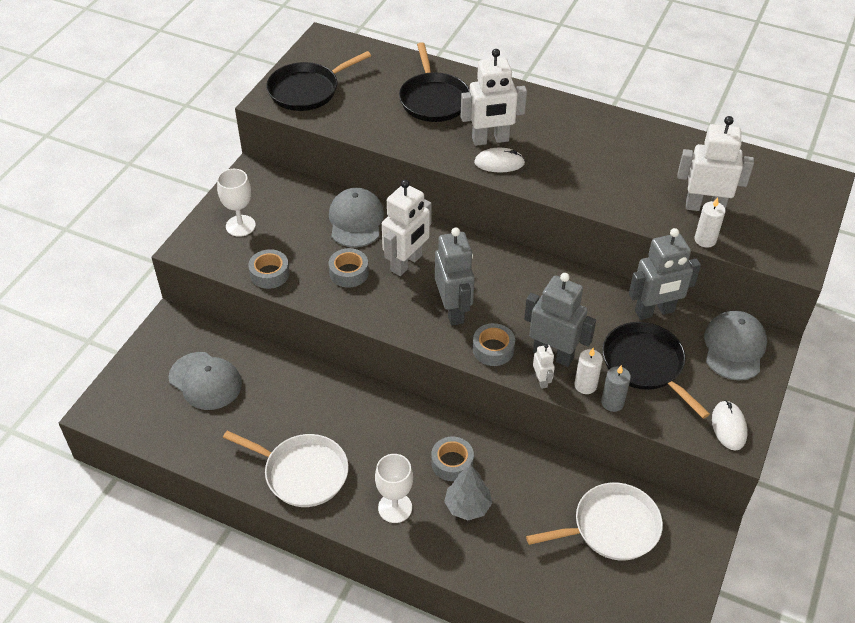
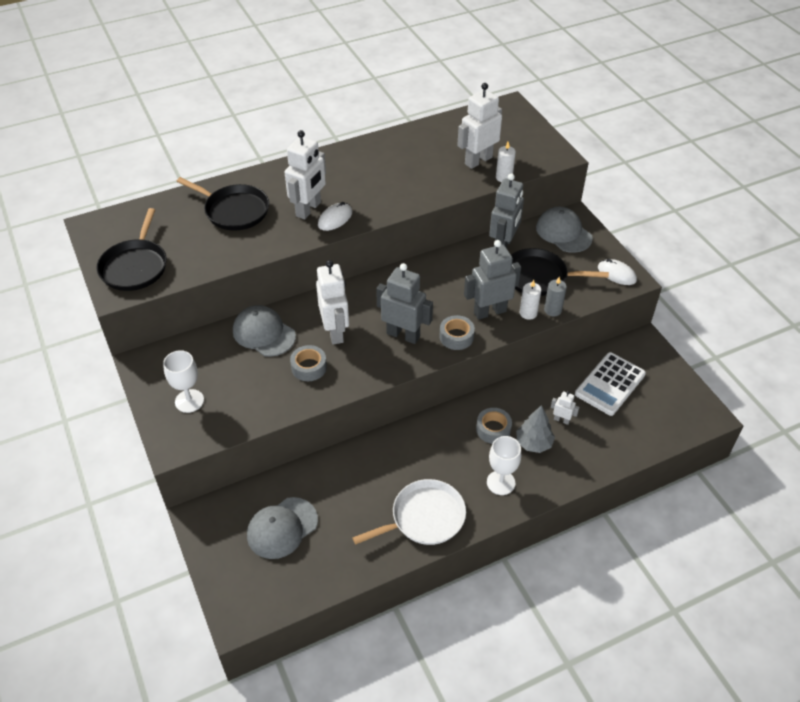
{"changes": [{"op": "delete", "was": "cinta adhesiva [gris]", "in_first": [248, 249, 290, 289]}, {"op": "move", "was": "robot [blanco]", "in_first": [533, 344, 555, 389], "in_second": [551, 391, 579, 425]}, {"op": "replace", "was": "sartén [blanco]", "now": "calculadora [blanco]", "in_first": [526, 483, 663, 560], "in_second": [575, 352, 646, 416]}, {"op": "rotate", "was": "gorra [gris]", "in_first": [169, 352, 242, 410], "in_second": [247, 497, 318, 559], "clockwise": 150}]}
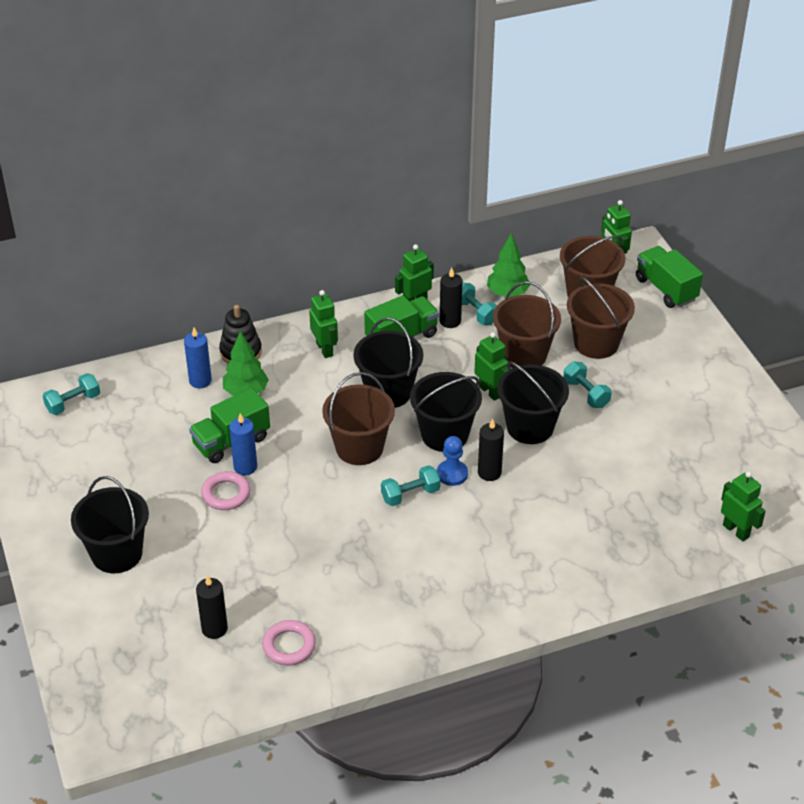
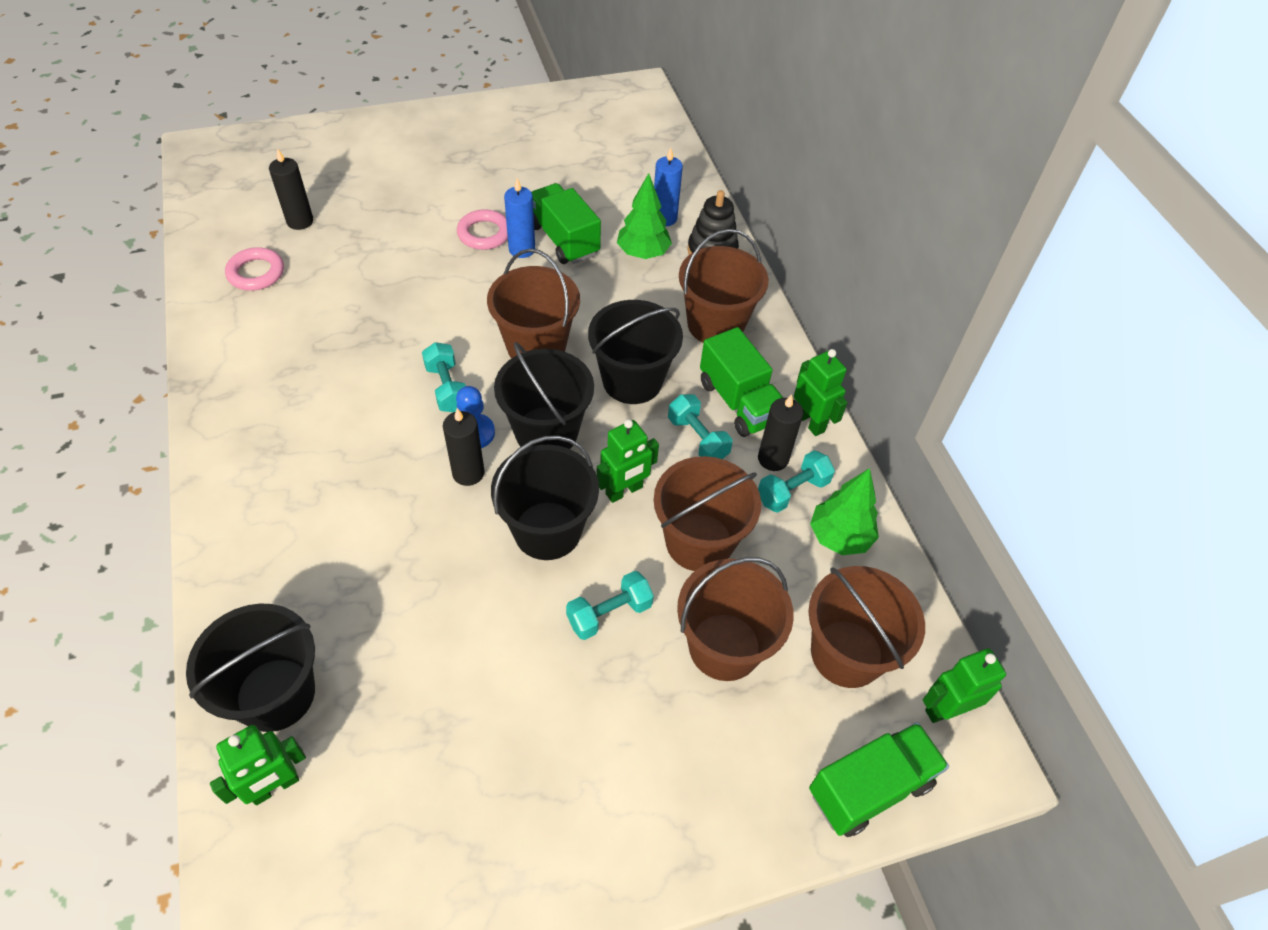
{"changes": [{"op": "move", "was": "mancuerna [turquesa]", "in_first": [42, 373, 100, 415], "in_second": [668, 394, 733, 459]}, {"op": "move", "was": "balde [negro]", "in_first": [71, 476, 149, 573], "in_second": [186, 604, 315, 732]}, {"op": "replace", "was": "robot [verde]", "now": "balde [marrón]", "in_first": [309, 290, 338, 358], "in_second": [679, 229, 769, 343]}]}
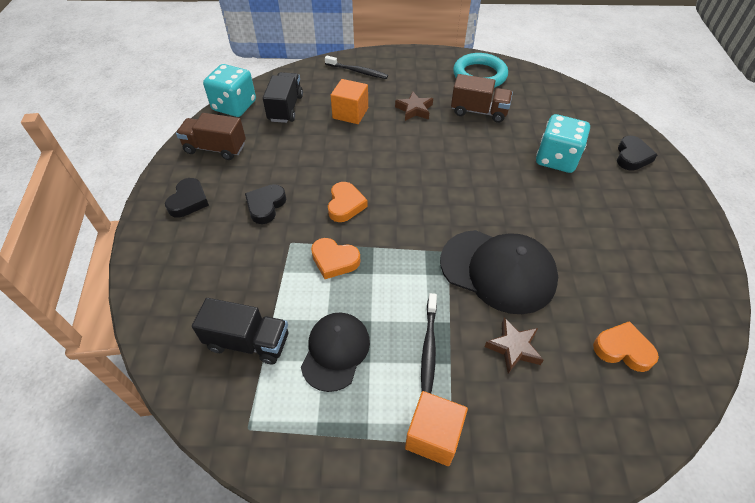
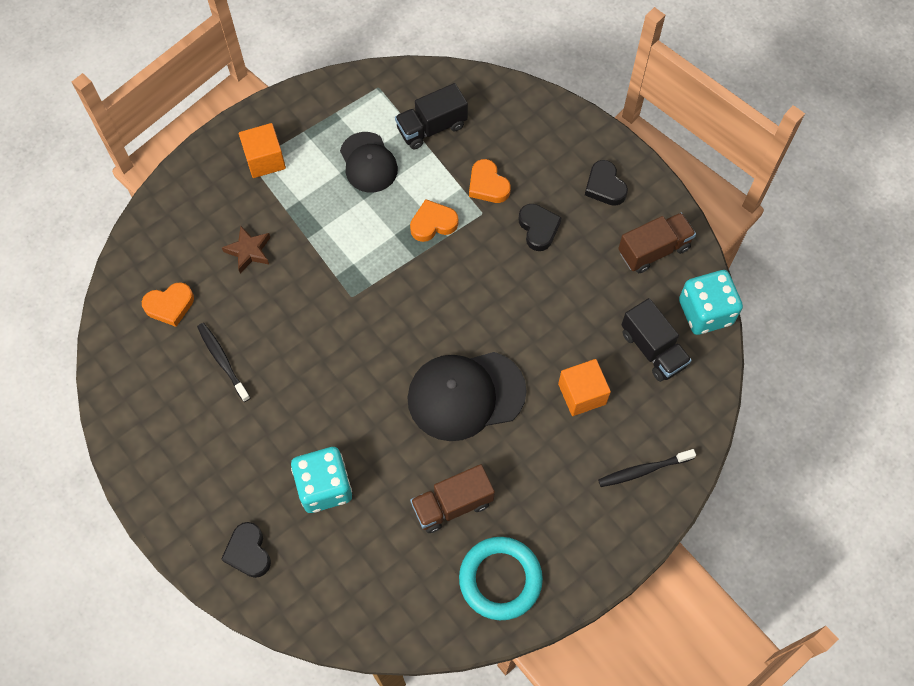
{"changes": [{"op": "delete", "was": "estrella [marrón]", "in_first": [395, 91, 433, 121]}, {"op": "move", "was": "corazón [naranja]", "in_first": [328, 182, 368, 222], "in_second": [469, 159, 511, 203]}, {"op": "move", "was": "cepillo de dientes [negro]", "in_first": [421, 293, 437, 394], "in_second": [197, 323, 250, 402]}, {"op": "move", "was": "gorra [negro]", "in_first": [440, 230, 558, 314], "in_second": [407, 352, 527, 441]}]}
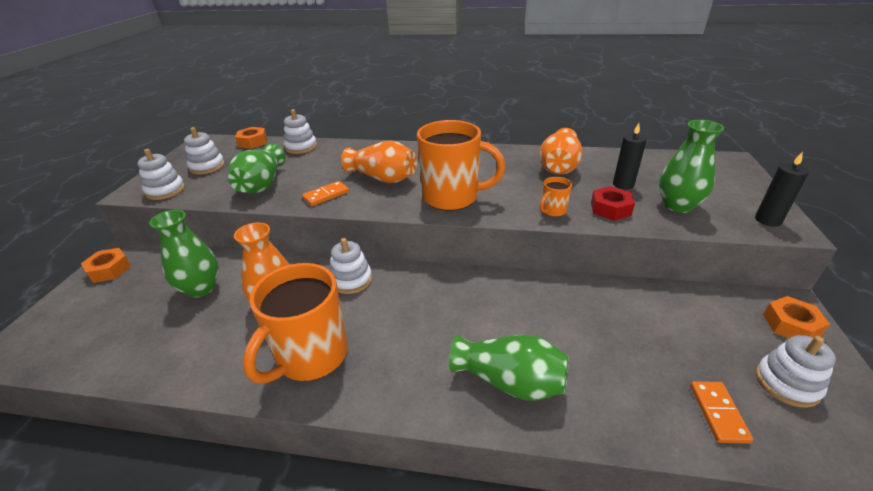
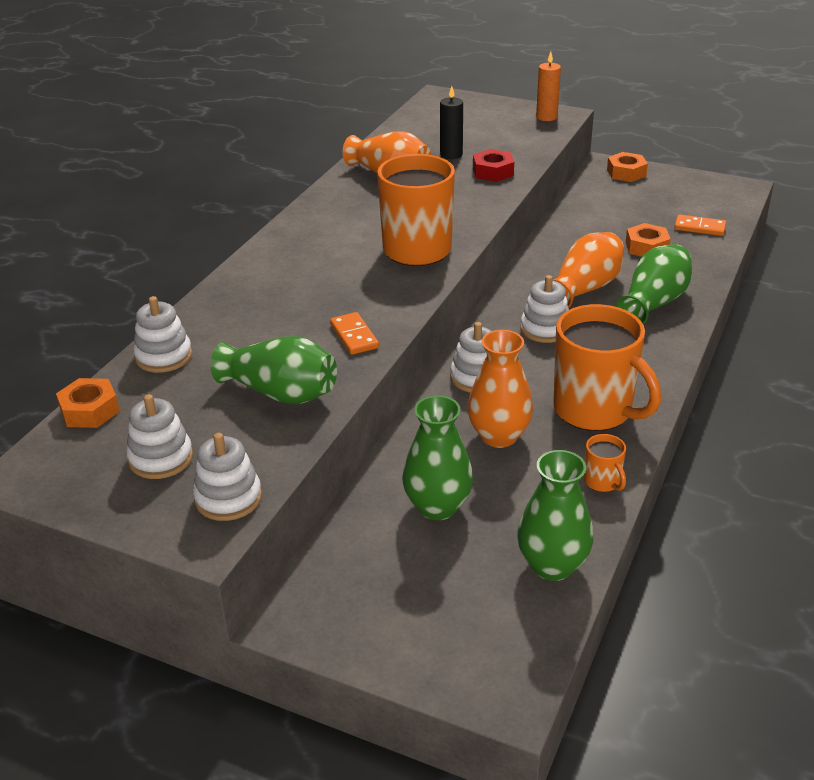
{"changes": [{"op": "move", "was": "tuerca [naranja]", "in_first": [81, 248, 131, 283], "in_second": [626, 223, 671, 257]}, {"op": "move", "was": "florero [naranja]", "in_first": [341, 141, 417, 183], "in_second": [553, 232, 624, 308]}, {"op": "move", "was": "taza [naranja]", "in_first": [540, 177, 572, 217], "in_second": [584, 434, 626, 492]}, {"op": "move", "was": "florero [verde]", "in_first": [659, 120, 724, 213], "in_second": [517, 450, 593, 581]}, {"op": "move", "was": "juguete apilable [blanco]", "in_first": [756, 335, 836, 408], "in_second": [521, 275, 569, 343]}, {"op": "recolor", "was": "vela [negro]", "now": "vela [naranja]", "in_first": [755, 152, 809, 227], "in_second": [536, 52, 561, 121]}]}
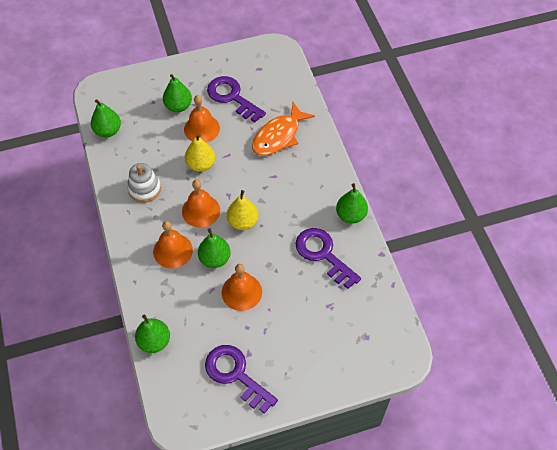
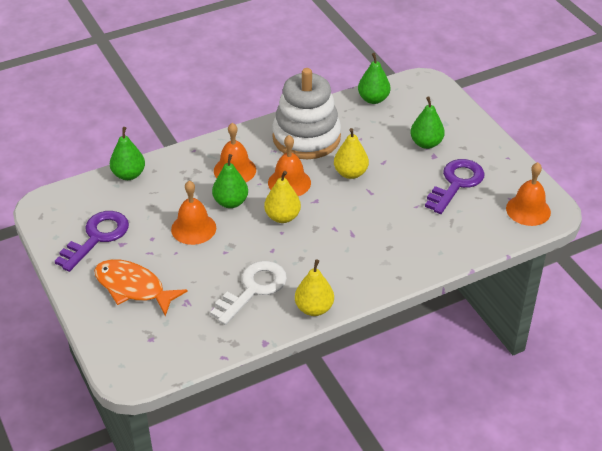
{"changes": [{"op": "move", "was": "campana [naranja]", "in_first": [184, 95, 220, 143], "in_second": [506, 162, 551, 226]}, {"op": "move", "was": "pez [naranja]", "in_first": [252, 102, 315, 156], "in_second": [94, 259, 188, 316]}, {"op": "recolor", "was": "llave [morado]", "now": "llave [blanco]", "in_first": [295, 228, 361, 289], "in_second": [210, 261, 287, 325]}, {"op": "recolor", "was": "pera [verde]", "now": "pera [amarillo]", "in_first": [336, 183, 368, 223], "in_second": [295, 259, 334, 316]}, {"op": "resize", "was": "juguete apilable [blanco]", "in_first": [127, 163, 161, 203], "in_second": [272, 68, 341, 159], "ratio": 1.9}]}
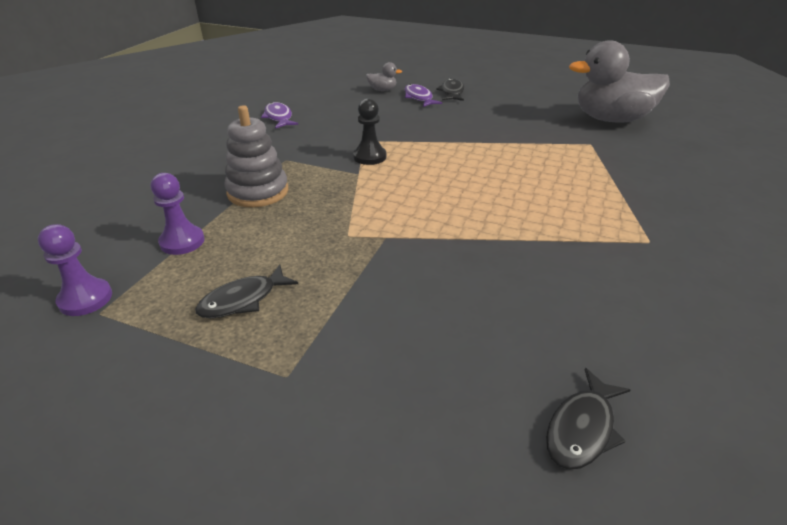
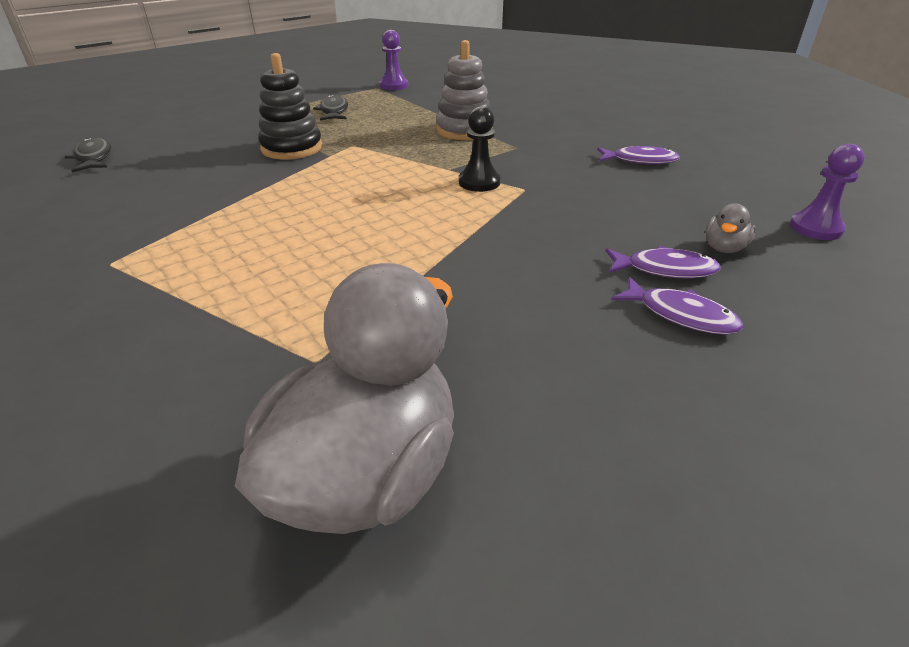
{"changes": [{"op": "insert", "now": "juguete apilable [negro]", "in_second": [258, 53, 322, 160]}, {"op": "move", "was": "peón [morado]", "in_first": [151, 173, 204, 255], "in_second": [790, 144, 865, 240]}, {"op": "recolor", "was": "pez [negro]", "now": "pez [morado]", "in_first": [436, 78, 465, 101], "in_second": [611, 277, 743, 335]}]}
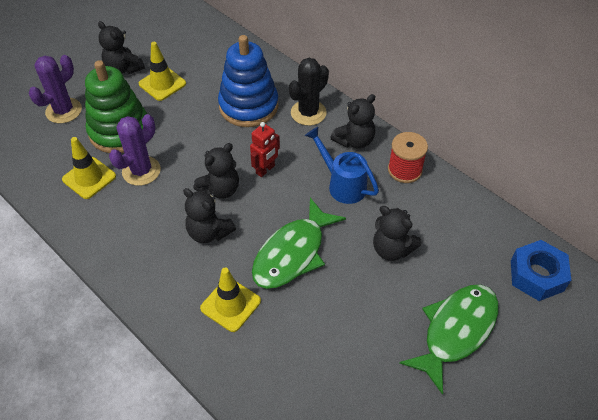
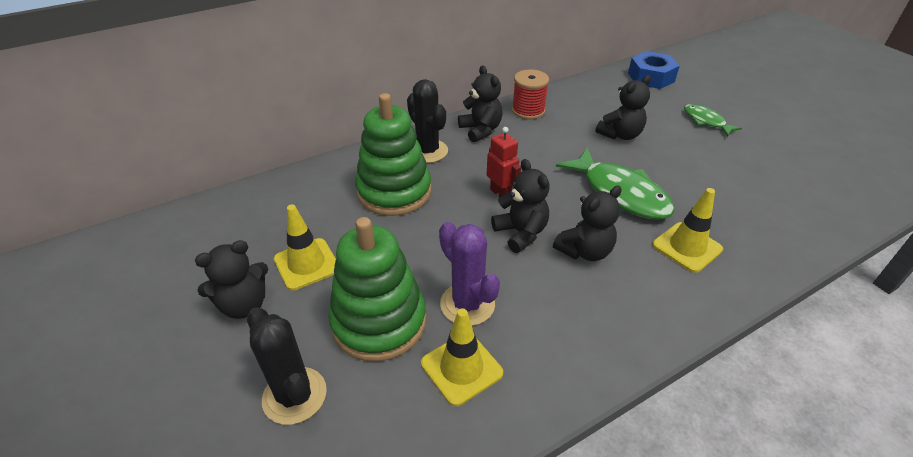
{"changes": [{"op": "delete", "was": "regadera [azul]", "in_first": [305, 127, 379, 204]}, {"op": "recolor", "was": "cactus [morado]", "now": "cactus [negro]", "in_first": [29, 55, 82, 123], "in_second": [247, 307, 327, 425]}, {"op": "recolor", "was": "juguete apilable [azul]", "now": "juguete apilable [verde]", "in_first": [218, 35, 278, 127], "in_second": [355, 93, 431, 216]}, {"op": "resize", "was": "pez [verde]", "in_first": [399, 284, 499, 395], "in_second": [684, 104, 742, 137], "ratio": 0.55}]}
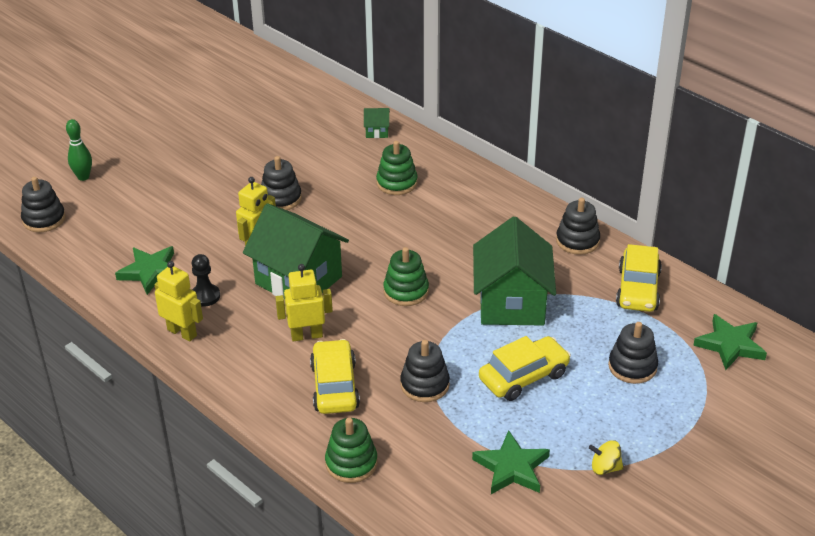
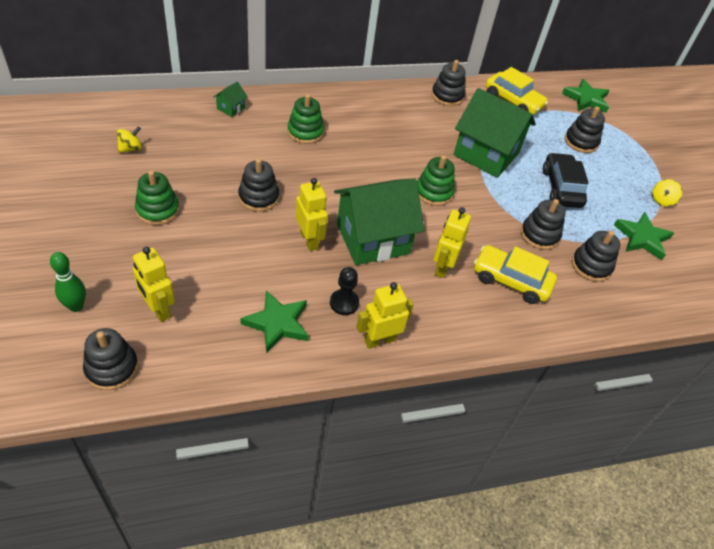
{"changes": [{"op": "insert", "now": "peonza [amarillo]", "in_second": [117, 126, 142, 153]}, {"op": "insert", "now": "robot [amarillo]", "in_second": [133, 247, 175, 322]}, {"op": "insert", "now": "juguete apilable [negro]", "in_second": [572, 231, 620, 282]}, {"op": "move", "was": "juguete apilable [verde]", "in_first": [325, 418, 377, 483], "in_second": [135, 171, 179, 225]}, {"op": "recolor", "was": "coche [amarillo]", "now": "coche [negro]", "in_first": [479, 336, 571, 401], "in_second": [543, 152, 589, 208]}]}
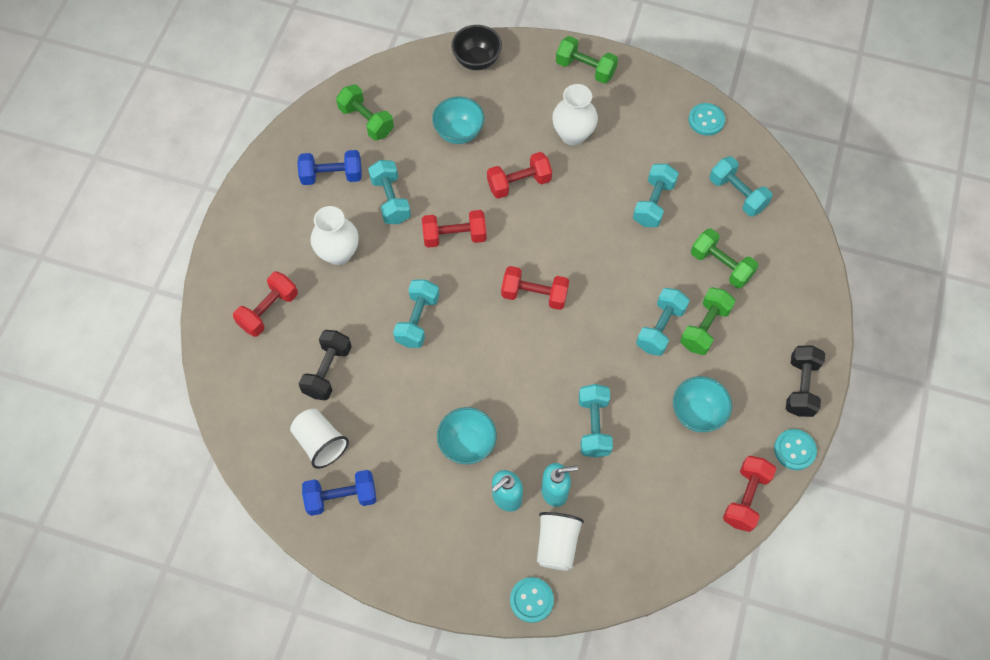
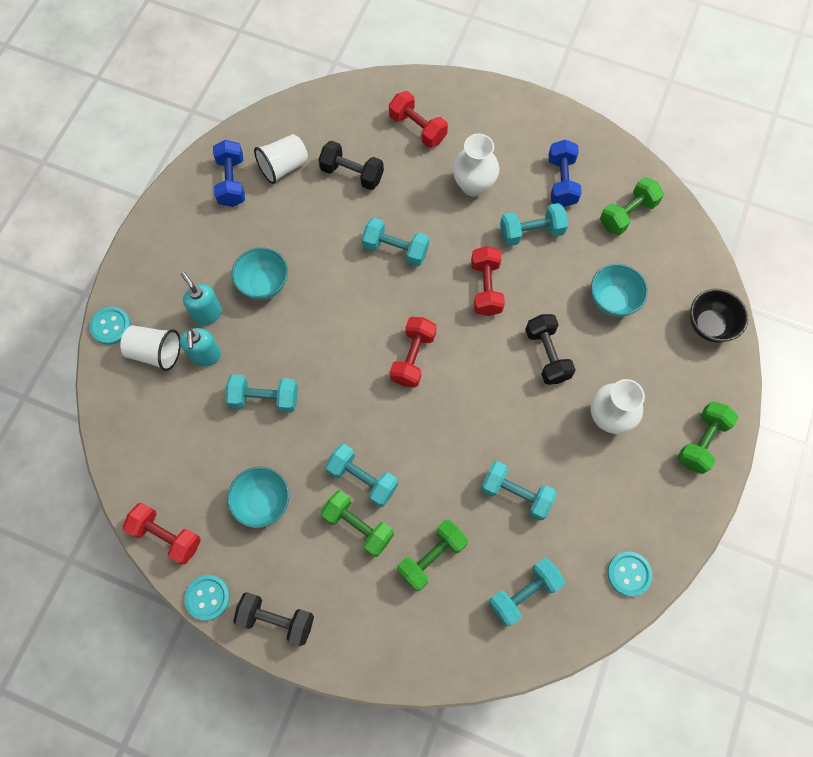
{"changes": [{"op": "recolor", "was": "mancuerna [rojo]", "now": "mancuerna [negro]", "in_first": [487, 152, 552, 199], "in_second": [525, 314, 576, 385]}]}
